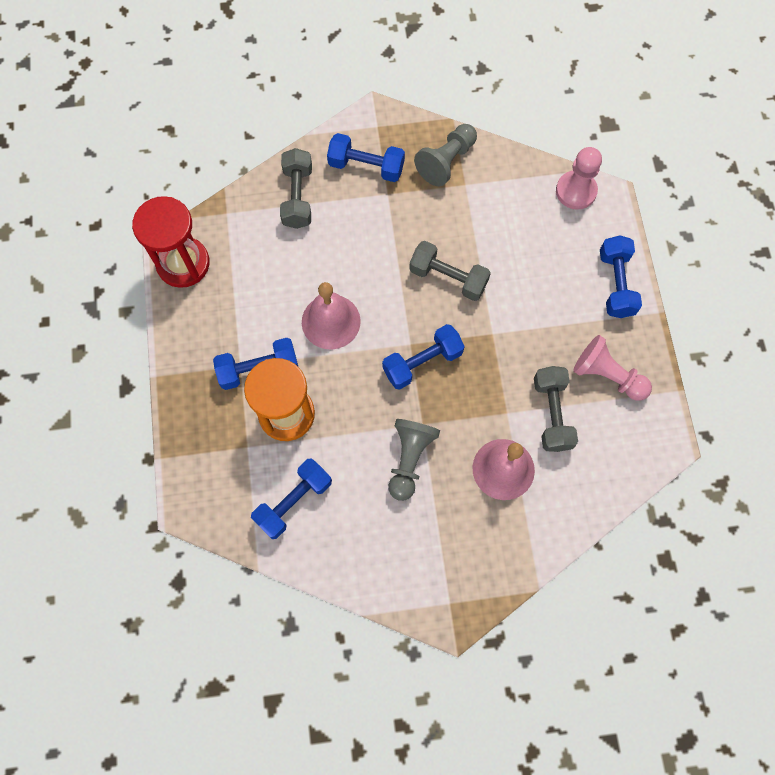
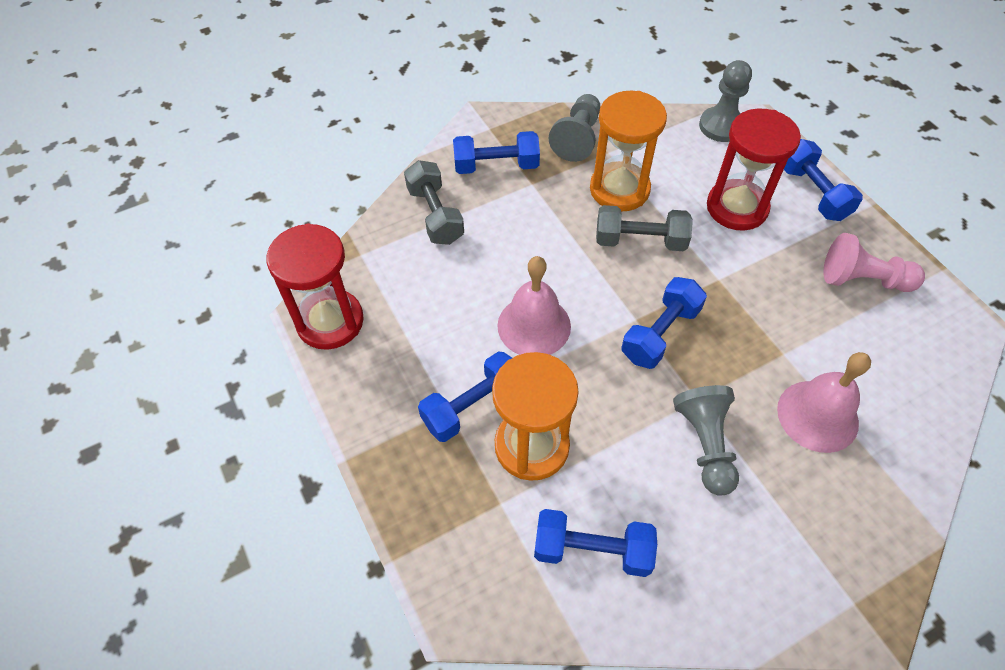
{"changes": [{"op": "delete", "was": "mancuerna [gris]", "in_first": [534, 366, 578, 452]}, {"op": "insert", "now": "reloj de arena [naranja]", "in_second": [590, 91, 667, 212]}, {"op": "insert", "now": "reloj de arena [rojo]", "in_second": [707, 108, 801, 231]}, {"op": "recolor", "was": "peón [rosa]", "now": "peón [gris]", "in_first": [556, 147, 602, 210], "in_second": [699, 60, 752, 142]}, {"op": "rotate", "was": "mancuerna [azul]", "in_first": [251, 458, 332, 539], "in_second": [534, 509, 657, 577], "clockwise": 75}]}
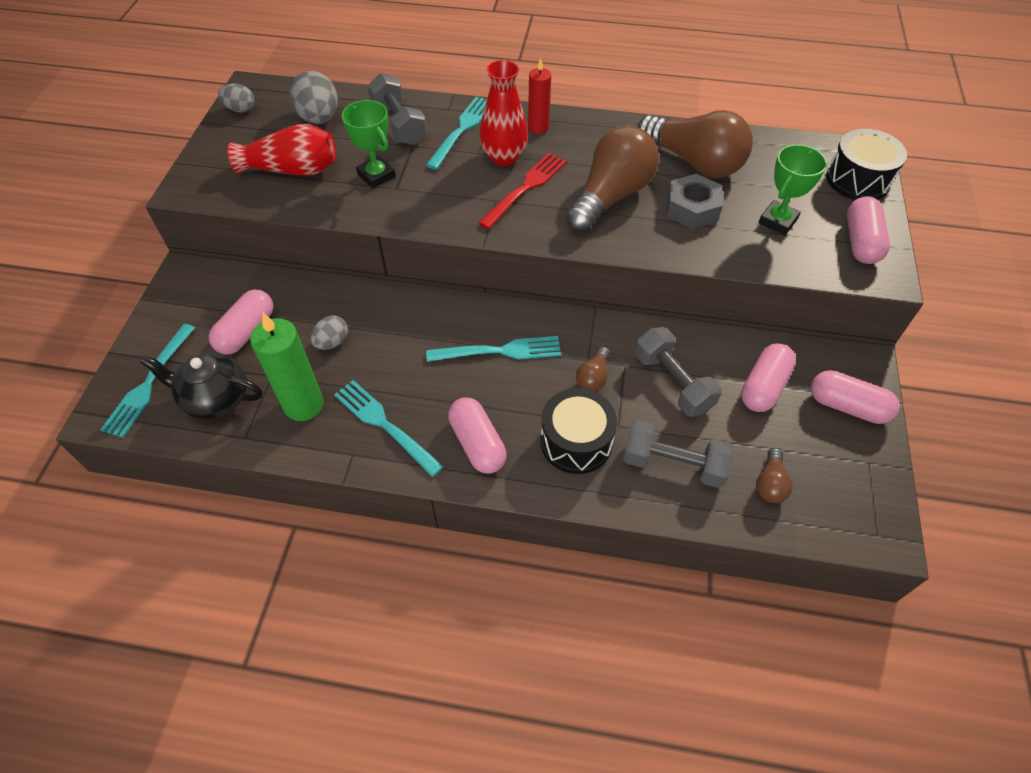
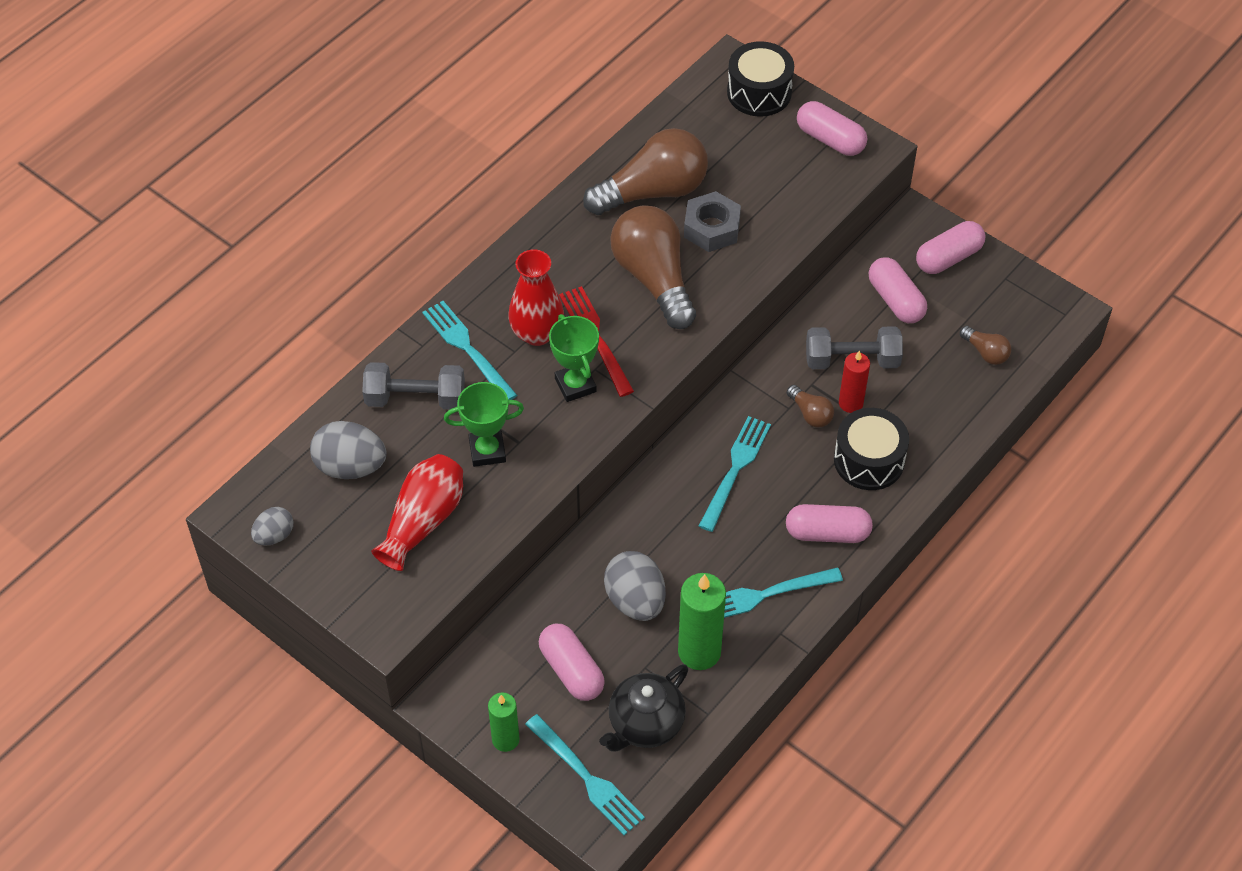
{"changes": [{"op": "delete", "was": "mancuerna [gris]", "in_first": [623, 420, 733, 488]}, {"op": "insert", "now": "vela [verde]", "in_second": [488, 693, 520, 752]}, {"op": "move", "was": "vela [rojo]", "in_first": [528, 58, 551, 134], "in_second": [839, 350, 870, 413]}, {"op": "move", "was": "trofeo [verde]", "in_first": [758, 144, 827, 235], "in_second": [549, 314, 599, 402]}, {"op": "resize", "was": "huevo [gris]", "in_first": [311, 315, 348, 350], "in_second": [604, 551, 666, 621], "ratio": 1.7}]}
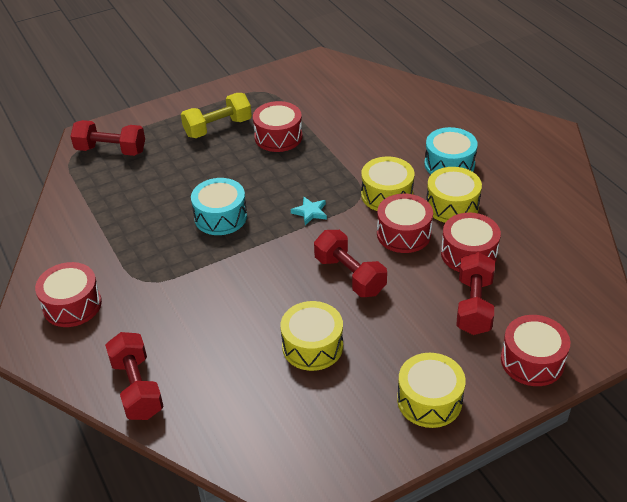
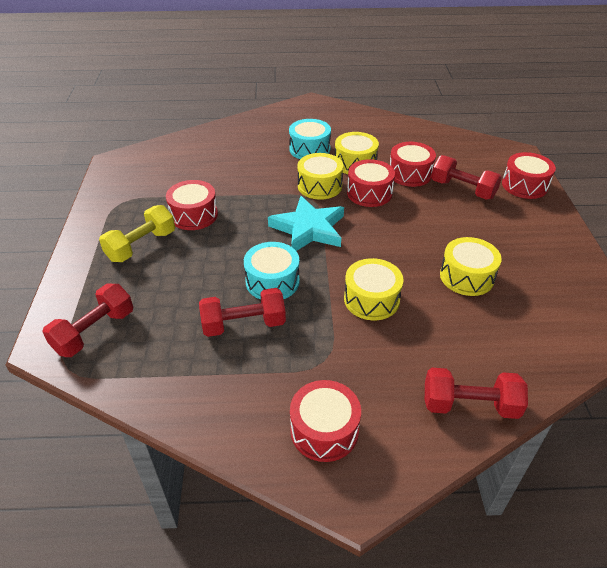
{"changes": [{"op": "move", "was": "mancuerna [rojo]", "in_first": [314, 230, 387, 297], "in_second": [199, 288, 286, 337]}, {"op": "move", "was": "tambor [amarillo]", "in_first": [397, 353, 466, 428], "in_second": [344, 258, 404, 320]}, {"op": "rotate", "was": "mancuerna [amarillo]", "in_first": [181, 93, 252, 138], "in_second": [99, 205, 175, 262], "clockwise": 45}, {"op": "resize", "was": "estrella [turquesa]", "in_first": [291, 197, 327, 225], "in_second": [268, 196, 344, 251], "ratio": 2.27}]}
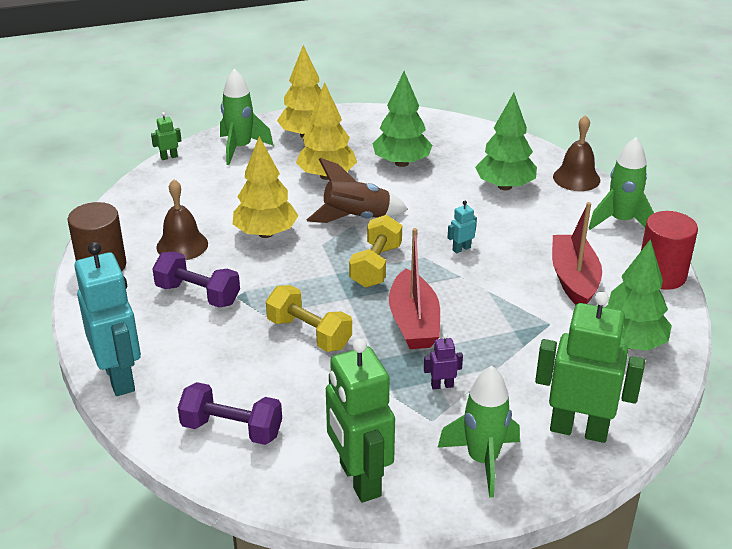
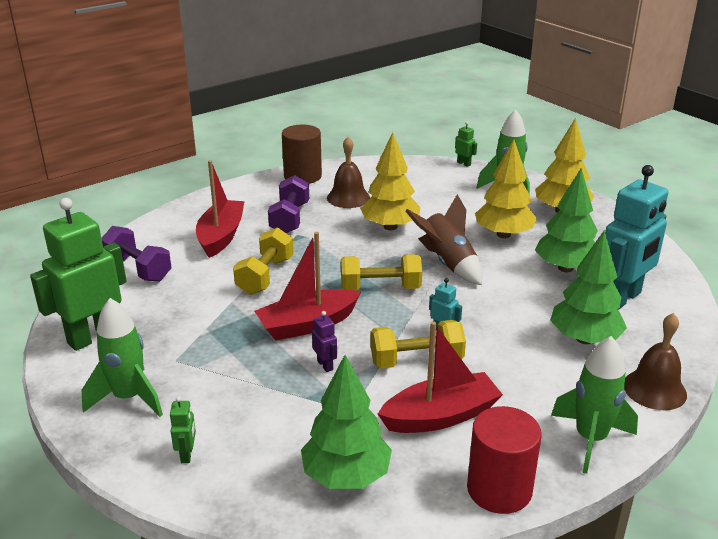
{"changes": [{"op": "insert", "now": "barco [rojo]", "in_second": [196, 160, 245, 258]}, {"op": "insert", "now": "mancuerna [amarillo]", "in_second": [370, 320, 466, 369]}, {"op": "move", "was": "robot [turquesa]", "in_first": [74, 242, 141, 396], "in_second": [605, 165, 668, 310]}, {"op": "move", "was": "robot [morado]", "in_first": [424, 334, 463, 389], "in_second": [312, 311, 337, 372]}, {"op": "rotate", "was": "mancuerna [morado]", "in_first": [178, 382, 282, 445], "in_second": [101, 226, 171, 282], "clockwise": -45}, {"op": "resize", "was": "robot [verde]", "in_first": [535, 291, 645, 443], "in_second": [170, 396, 196, 463], "ratio": 0.41}]}
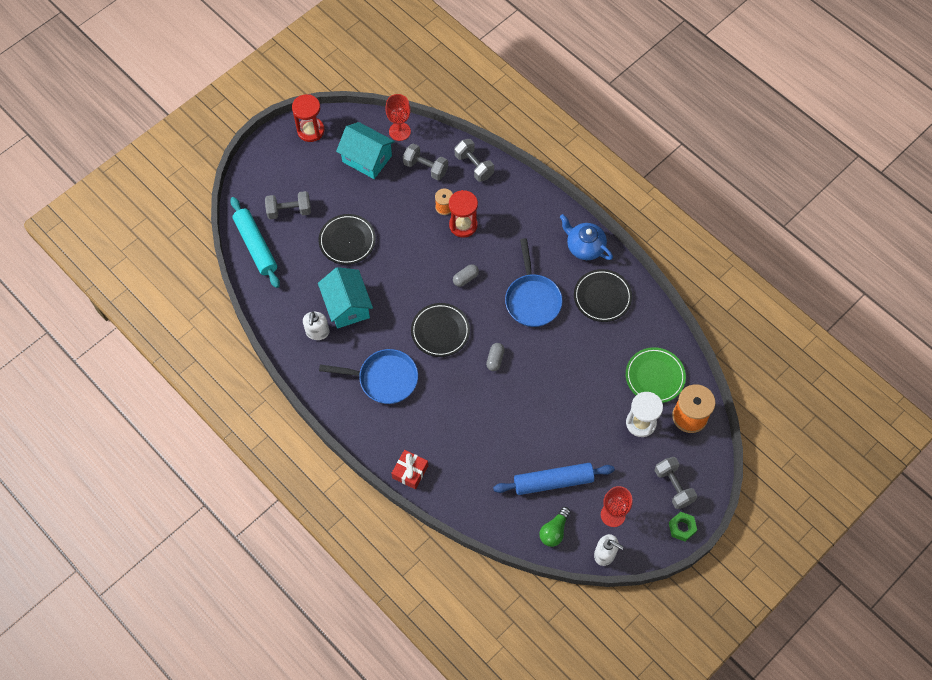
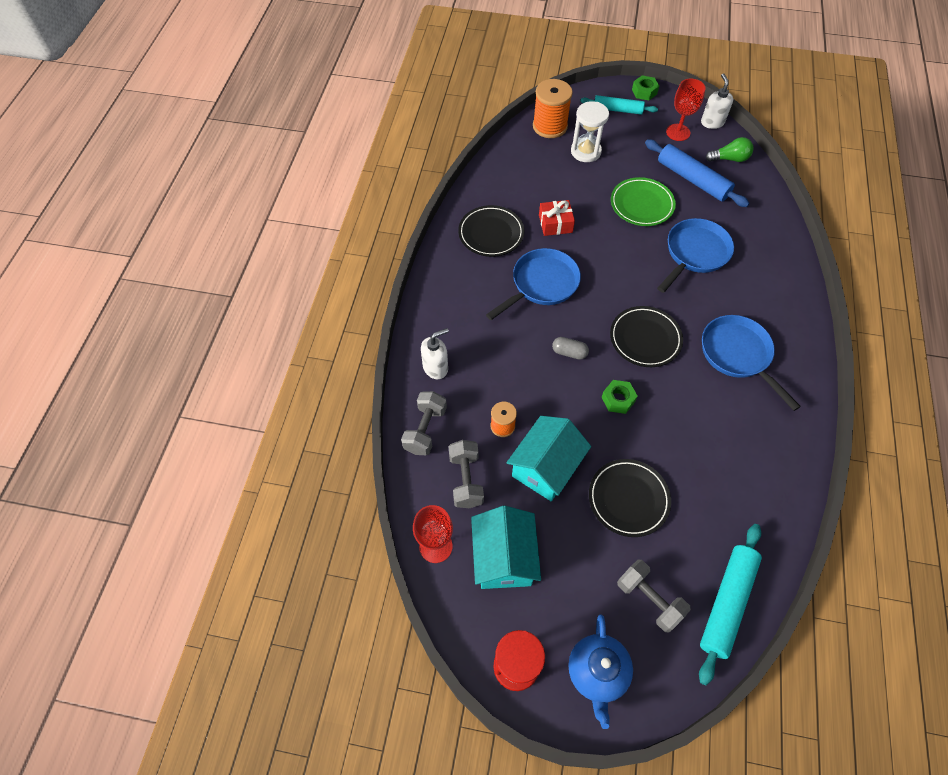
{"changes": [{"op": "delete", "was": "reloj de arena [rojo]", "in_first": [449, 190, 478, 238]}, {"op": "delete", "was": "cápsula [gris]", "in_first": [486, 343, 505, 371]}, {"op": "insert", "now": "tuerca [verde]", "in_second": [601, 380, 638, 414]}, {"op": "insert", "now": "sartén [azul]", "in_second": [657, 218, 734, 293]}, {"op": "move", "was": "dispensador de jabón [blanco]", "in_first": [303, 312, 329, 340], "in_second": [421, 328, 449, 379]}, {"op": "move", "was": "casa [turquesa]", "in_first": [318, 267, 373, 329], "in_second": [506, 416, 591, 501]}, {"op": "move", "was": "regalo [rojo]", "in_first": [391, 450, 428, 490], "in_second": [539, 200, 575, 236]}, {"op": "move", "was": "tetera [azul]", "in_first": [560, 214, 613, 260], "in_second": [568, 614, 633, 729]}, {"op": "move", "was": "plato [verde]", "in_first": [626, 347, 686, 403], "in_second": [611, 177, 676, 226]}, {"op": "replace", "was": "mancuerna [gris]", "now": "rodillo [turquesa]", "in_first": [655, 457, 697, 509], "in_second": [580, 95, 658, 115]}]}
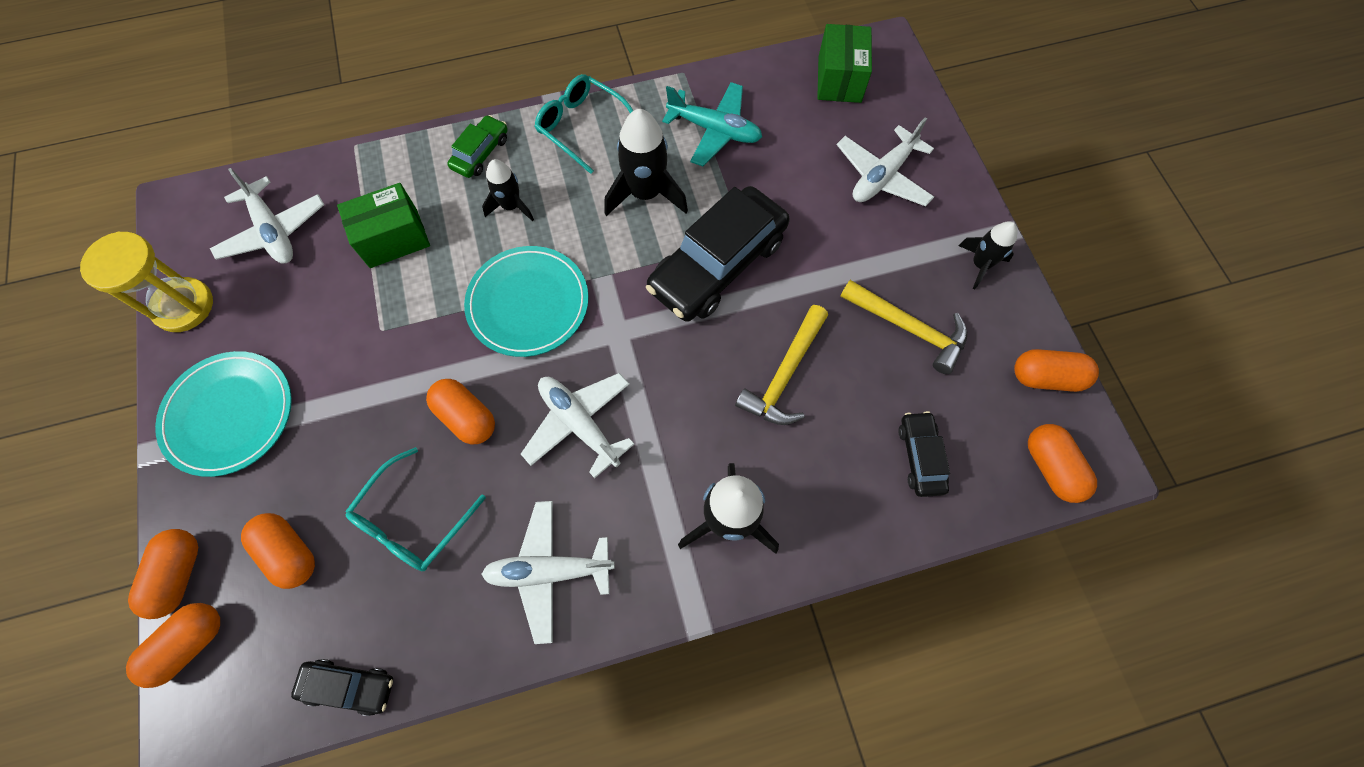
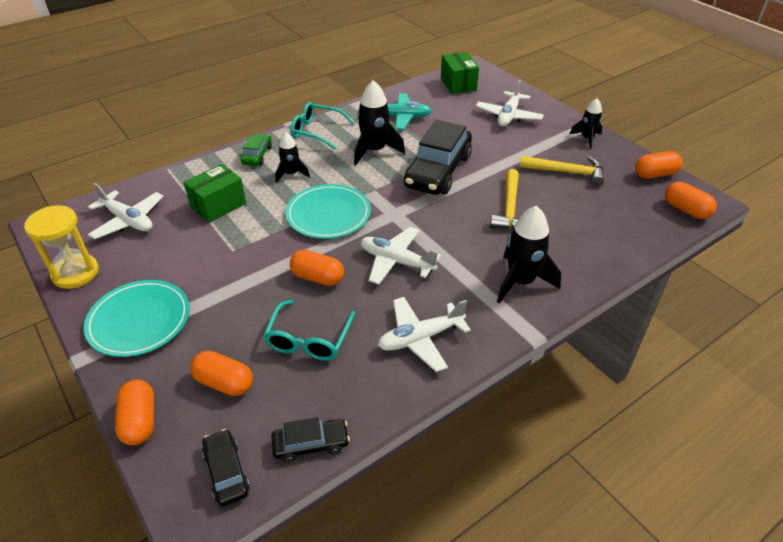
{"changes": [{"op": "delete", "was": "cápsula [naranja]", "in_first": [126, 603, 220, 688]}, {"op": "move", "was": "coche [negro]", "in_first": [898, 411, 950, 497], "in_second": [202, 429, 250, 506]}]}
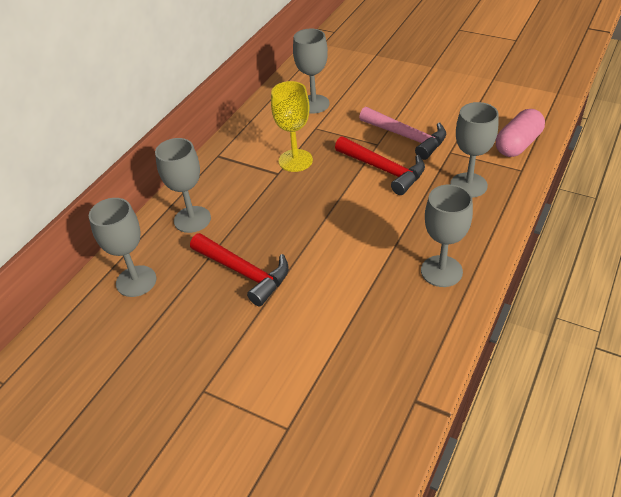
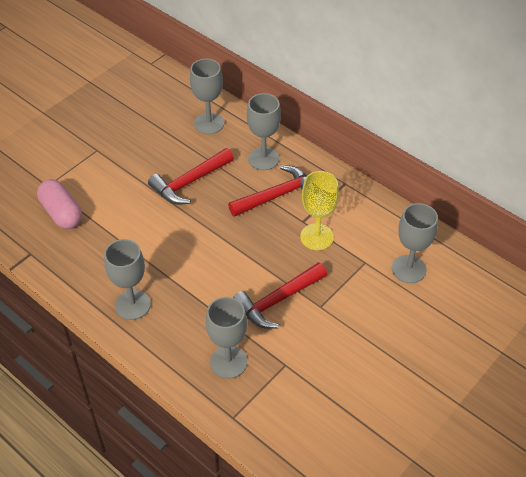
{"changes": [{"op": "delete", "was": "martillo [rosa]", "in_first": [359, 107, 446, 160]}, {"op": "insert", "now": "martillo [rojo]", "in_second": [228, 165, 307, 217]}, {"op": "move", "was": "cápsula [rosa]", "in_first": [496, 109, 545, 157], "in_second": [37, 179, 82, 229]}]}
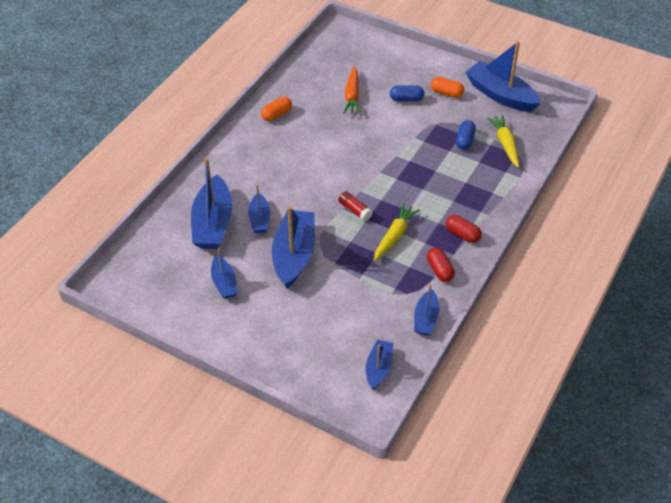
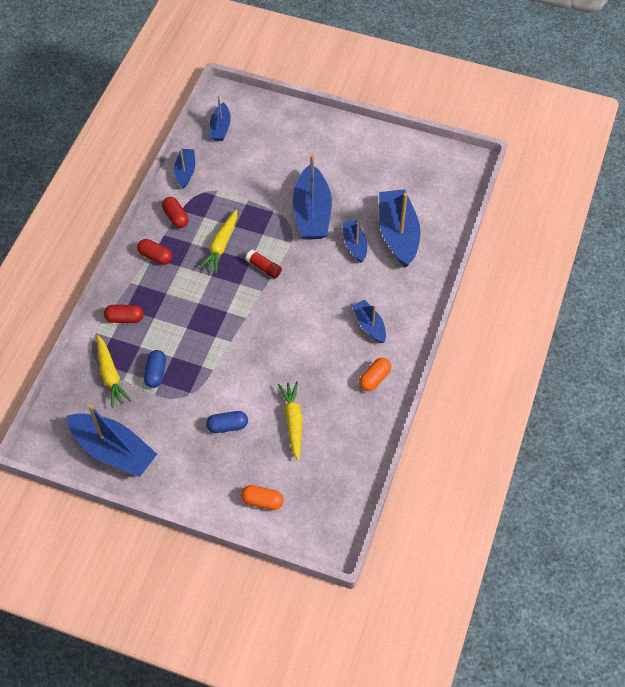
{"changes": [{"op": "insert", "now": "cápsula [rojo]", "in_second": [104, 305, 144, 323]}, {"op": "move", "was": "barco [azul]", "in_first": [211, 248, 238, 299], "in_second": [352, 299, 386, 343]}, {"op": "move", "was": "cápsula [naranja]", "in_first": [431, 77, 464, 98], "in_second": [241, 485, 284, 510]}, {"op": "recolor", "was": "zanahoria [naranja]", "now": "zanahoria [amarillo]", "in_first": [343, 66, 361, 114], "in_second": [278, 381, 303, 461]}]}
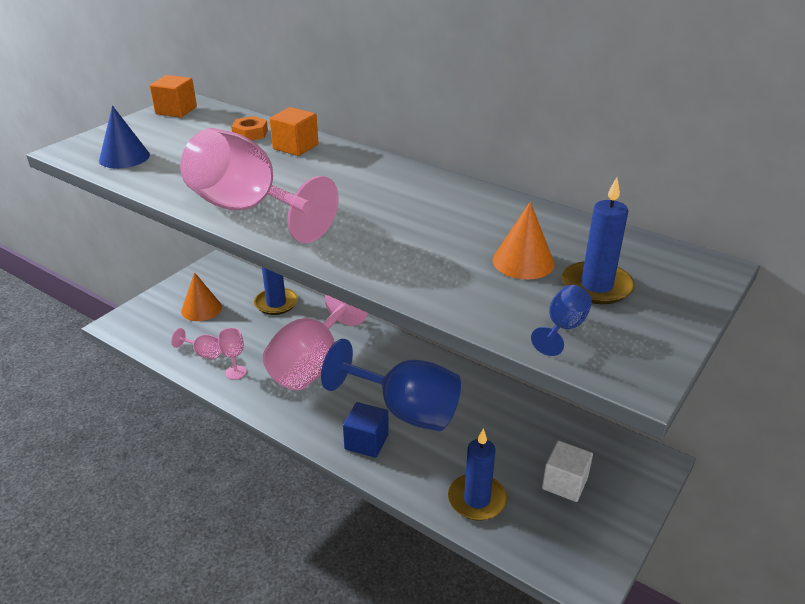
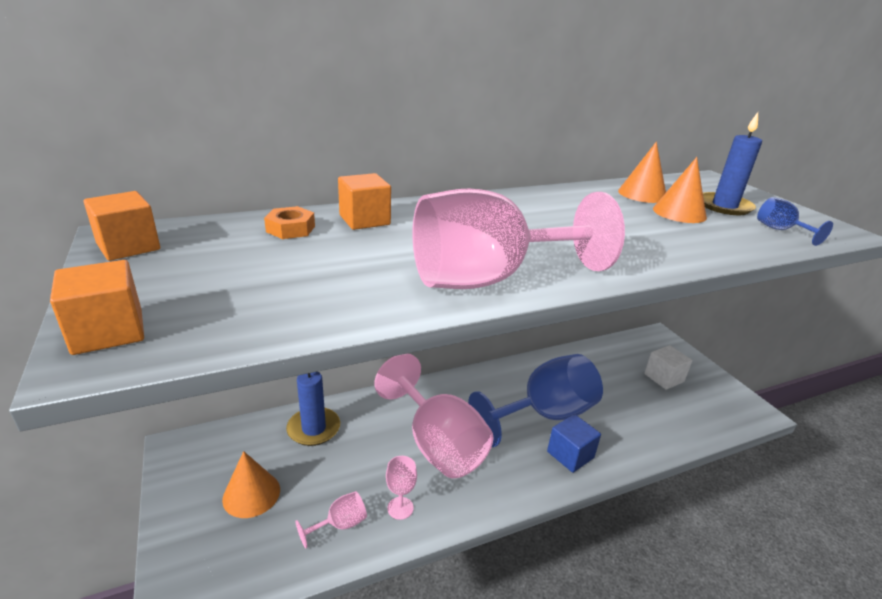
{"changes": [{"op": "delete", "was": "cono [azul]", "in_first": [99, 106, 150, 169]}, {"op": "delete", "was": "vela [azul]", "in_first": [448, 428, 507, 521]}, {"op": "insert", "now": "cubo [naranja]", "in_second": [50, 260, 144, 355]}, {"op": "insert", "now": "cono [naranja]", "in_second": [618, 142, 666, 203]}]}
